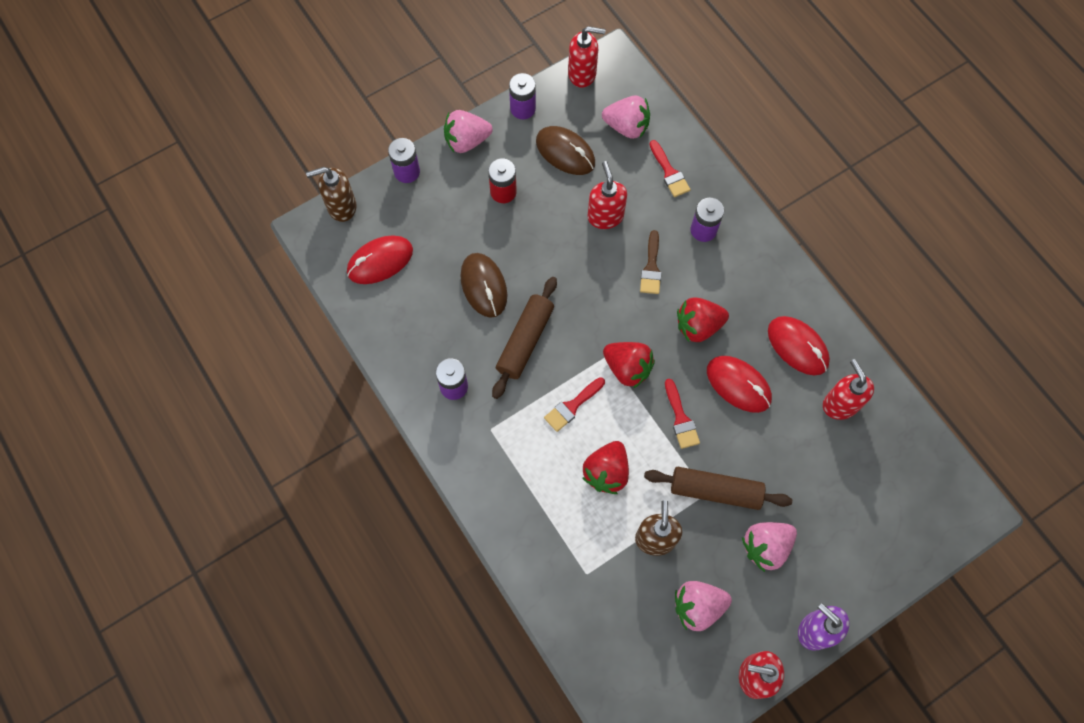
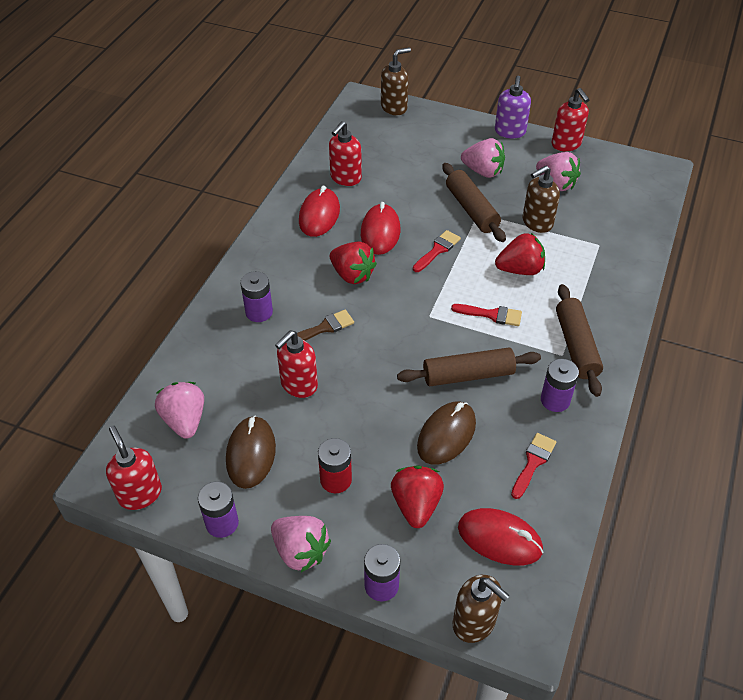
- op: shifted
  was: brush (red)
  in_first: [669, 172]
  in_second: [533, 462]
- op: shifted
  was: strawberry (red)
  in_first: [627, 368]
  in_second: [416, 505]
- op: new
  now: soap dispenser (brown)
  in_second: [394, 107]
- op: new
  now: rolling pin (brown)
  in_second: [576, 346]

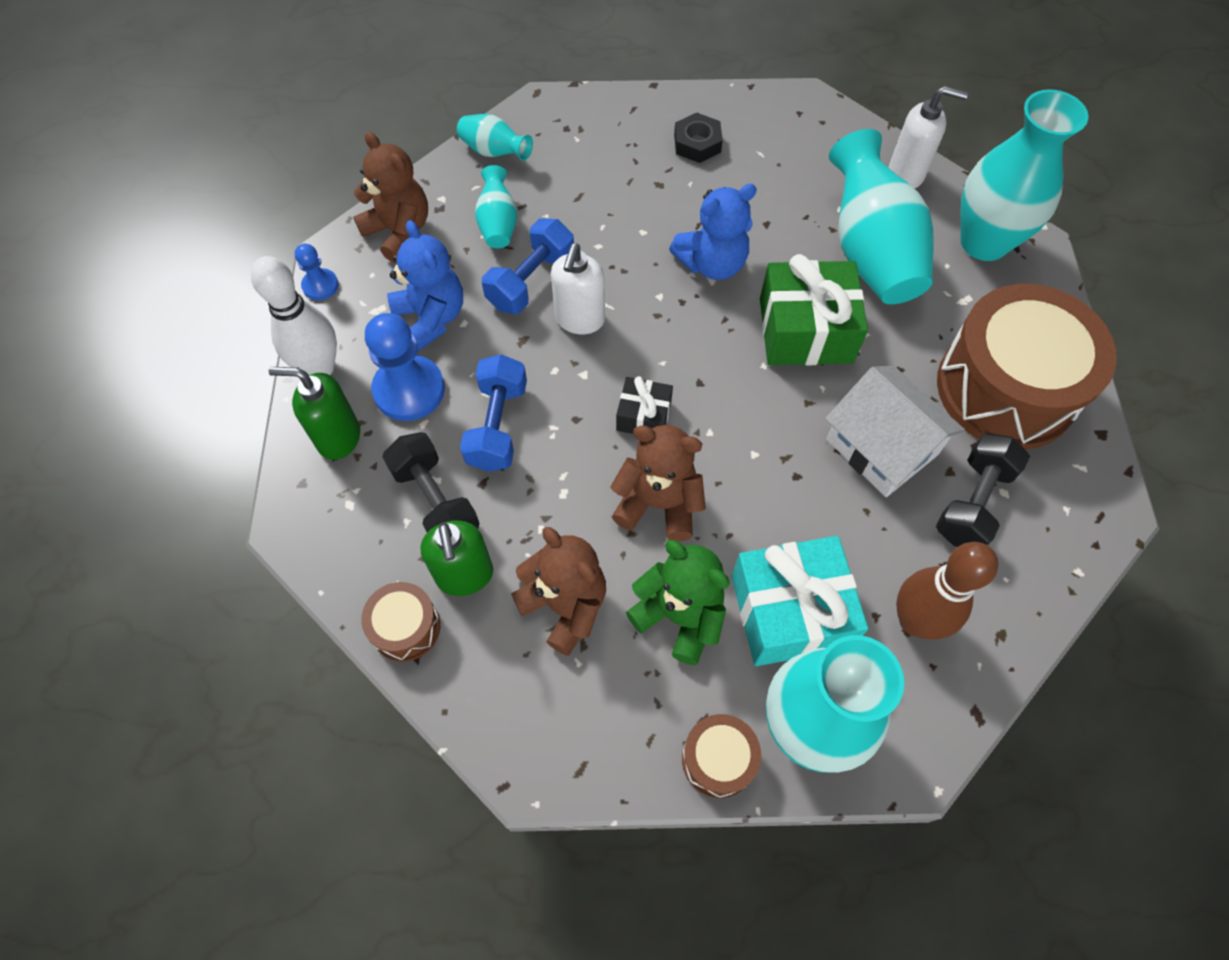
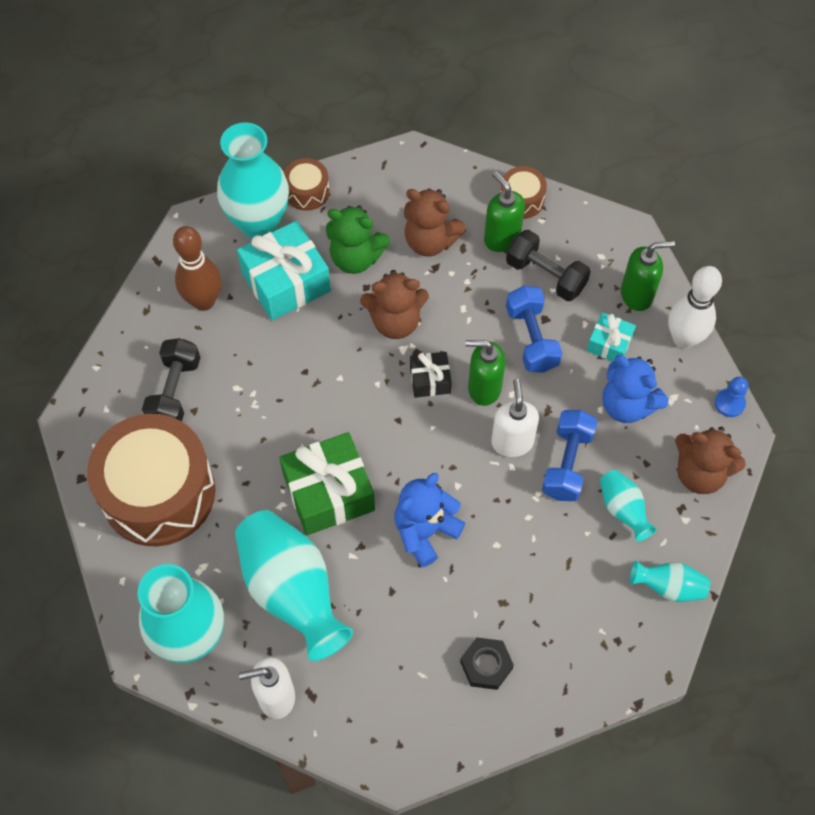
- op: swapped
  was: pawn (blue)
  now: gift (turquoise)
  in_first: [409, 390]
  in_second: [609, 344]
- op: gone
  was: house (white)
  in_first: [882, 447]
- op: new
  now: soap dispenser (green)
  in_second: [484, 388]

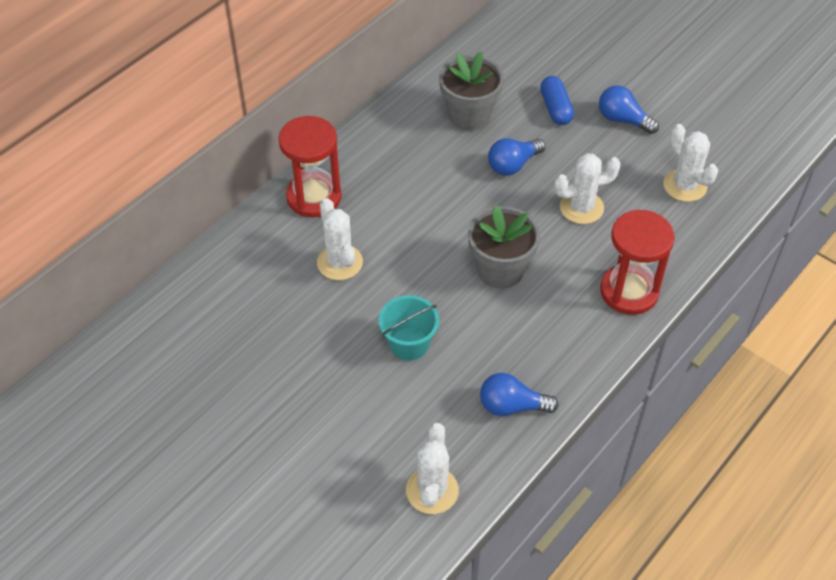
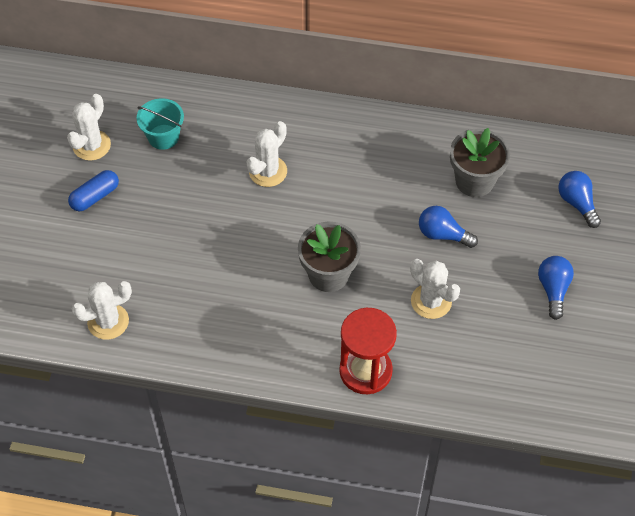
- op: shifted
  was: capsule (blue)
  in_first: [555, 108]
  in_second: [95, 196]
- op: gone
  was: hourglass (red)
  in_first: [314, 197]
- op: shifted
  was: cactus (white)
  in_first: [685, 186]
  in_second: [91, 145]
- op: shifted
  was: bucket (turquoise)
  in_first: [409, 343]
  in_second: [163, 137]
- op: shifted
  was: light bulb (blue)
  in_first: [512, 406]
  in_second: [577, 203]

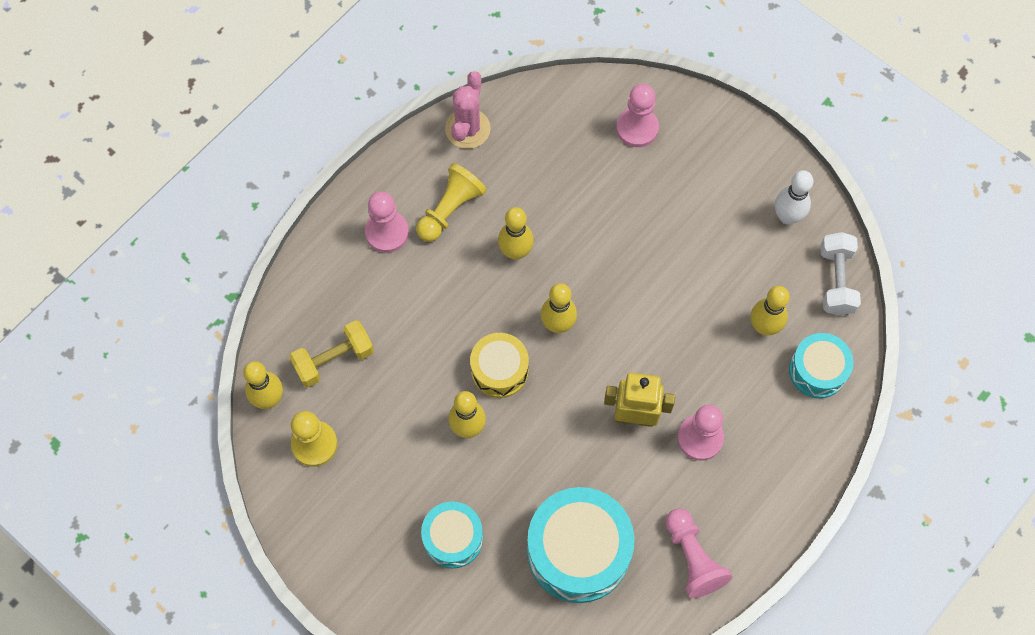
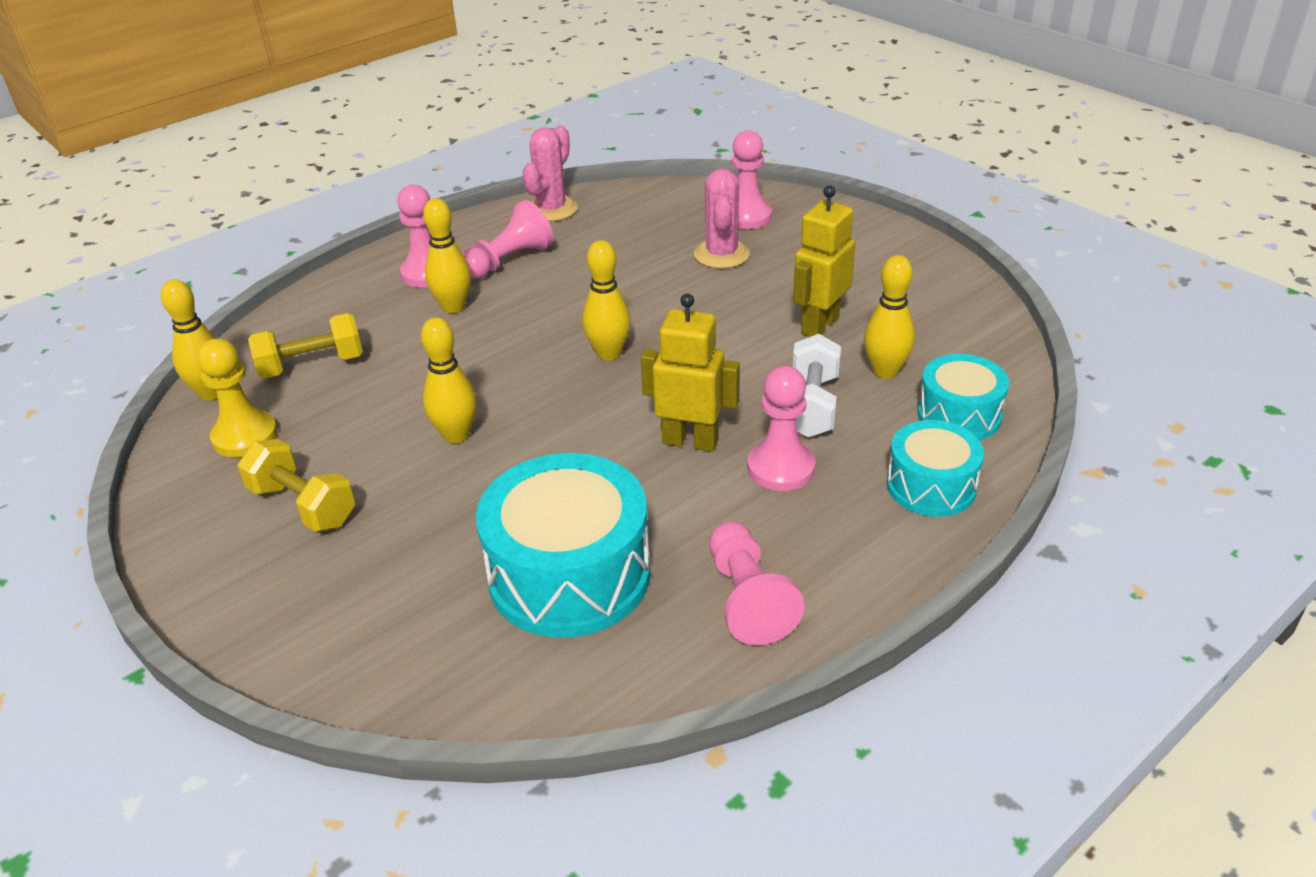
- op: repainted
  was: pawn (yellow)
  now: pawn (pink)
  in_first: [450, 209]
  in_second: [509, 261]
- op: gone
  was: bowling pin (white)
  in_first: [787, 216]
- op: shifted
  was: bowling pin (yellow)
  in_first: [515, 252]
  in_second: [453, 307]
- op: shifted
  was: dumbbell (white)
  in_first: [836, 280]
  in_second: [812, 406]
- op: gone
  was: drum (yellow)
  in_first: [499, 370]
- op: shifted
  was: drum (turquoise)
  in_first: [453, 538]
  in_second: [931, 486]
- op: new
  now: cactus (pink)
  in_second: [721, 254]
- op: new
  now: robot (yellow)
  in_second: [819, 325]
- op: new
  now: dumbbell (yellow)
  in_second: [303, 505]

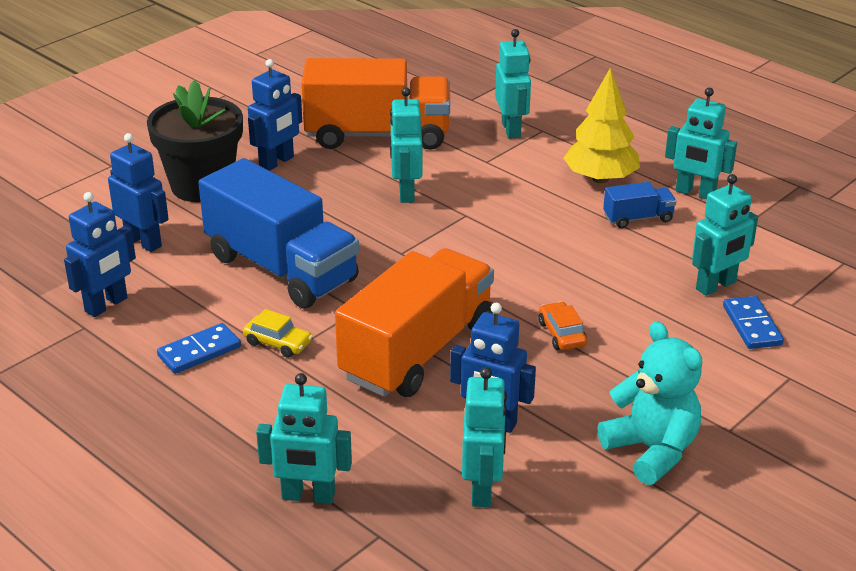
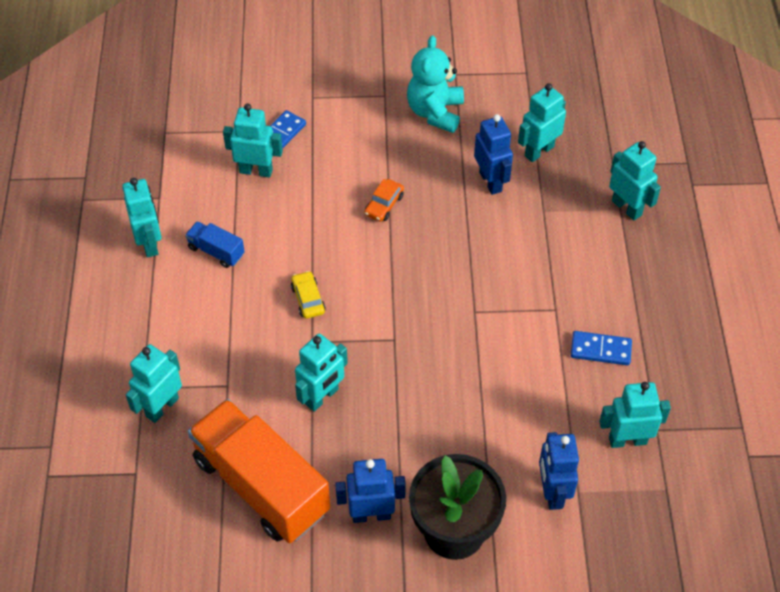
- op: gone
  was: tree (yellow)
  in_first: [600, 178]
- op: gone
  was: truck (blue)
  in_first: [281, 268]
- op: repainted
  was: robot (blue)
  now: robot (turquoise)
  in_first: [106, 305]
  in_second: [627, 440]
- op: gone
  was: truck (orange)
  in_first: [417, 351]
- op: shifted
  was: car (yellow)
  in_first: [278, 343]
  in_second: [308, 299]

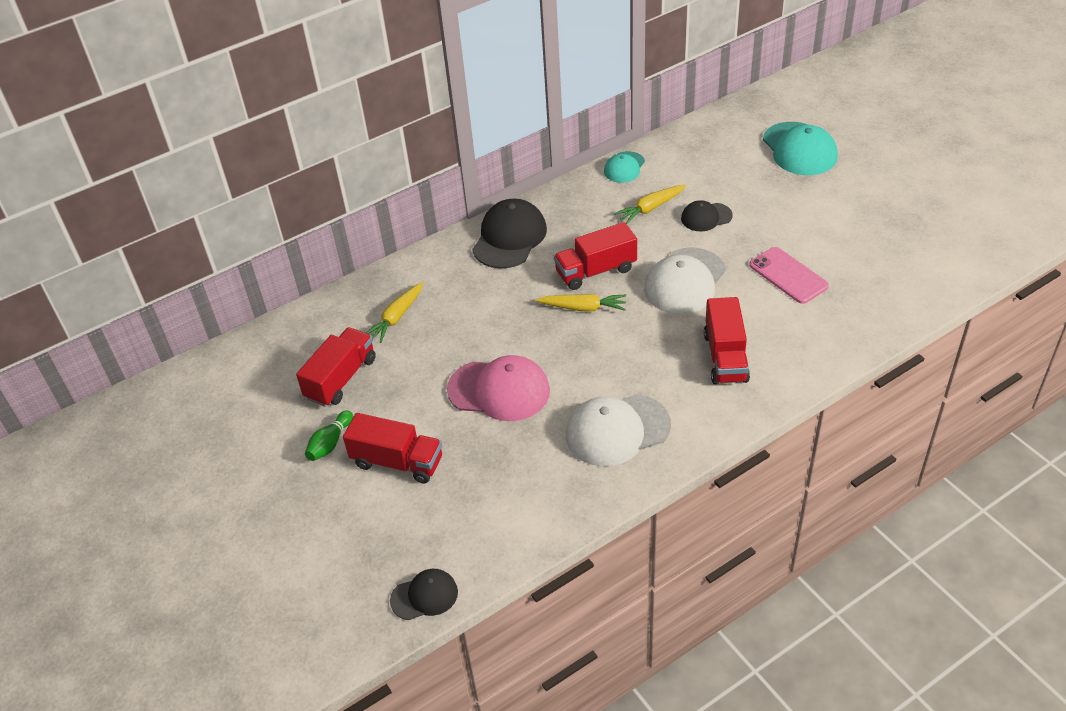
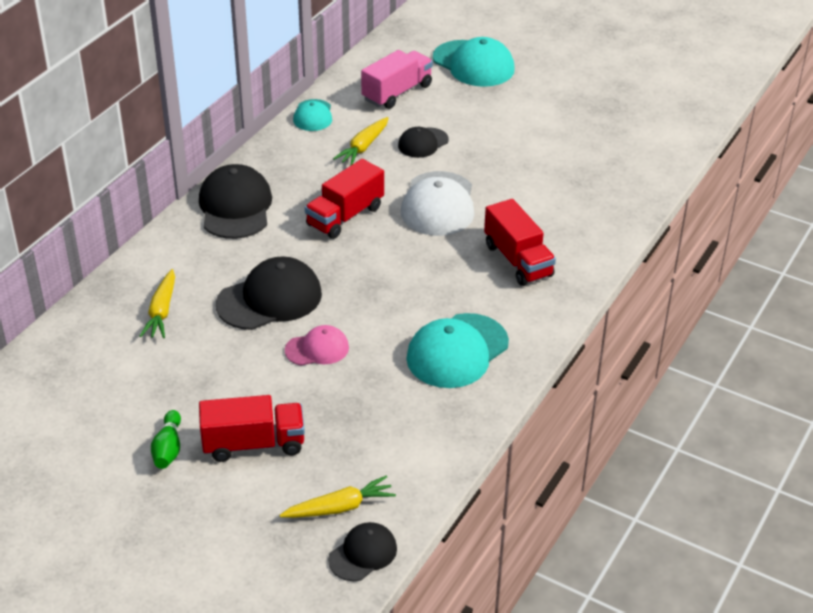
- op: gone
  was: phone (pink)
  in_first: [788, 276]
- op: shifted
  was: carrot (yellow)
  in_first: [583, 308]
  in_second: [340, 507]
- op: gone
  was: truck (red)
  in_first: [341, 379]
- op: scaled
  was: cap (pink)
  in_first: [499, 390]
  in_second: [317, 349]
  ratio: 0.57
- op: repainted
  was: cap (white)
  now: cap (turquoise)
  in_first: [617, 430]
  in_second: [457, 351]
- op: new
  now: truck (pink)
  in_second: [397, 92]
- op: new
  now: cap (black)
  in_second: [269, 299]

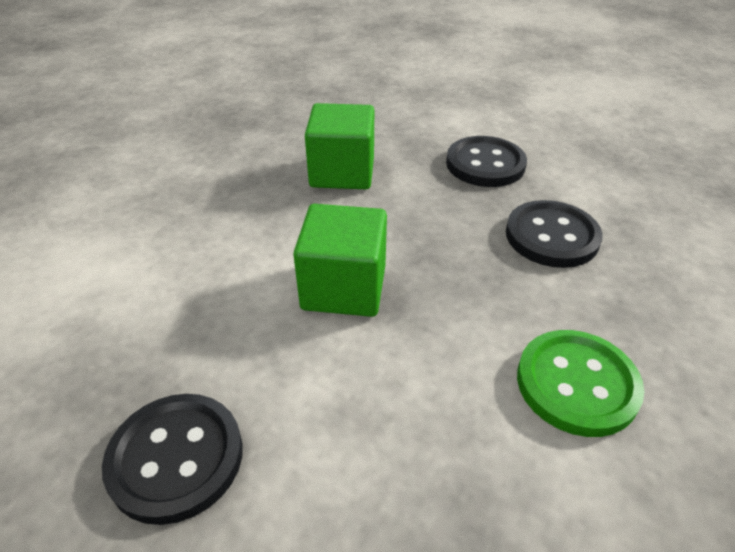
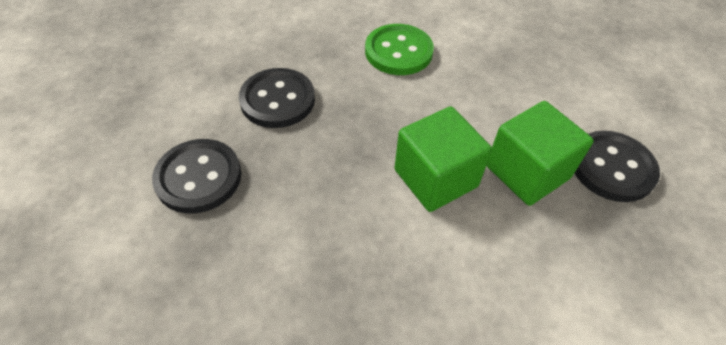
- op: shifted
  was: cube (green)
  in_first: [342, 172]
  in_second: [527, 172]

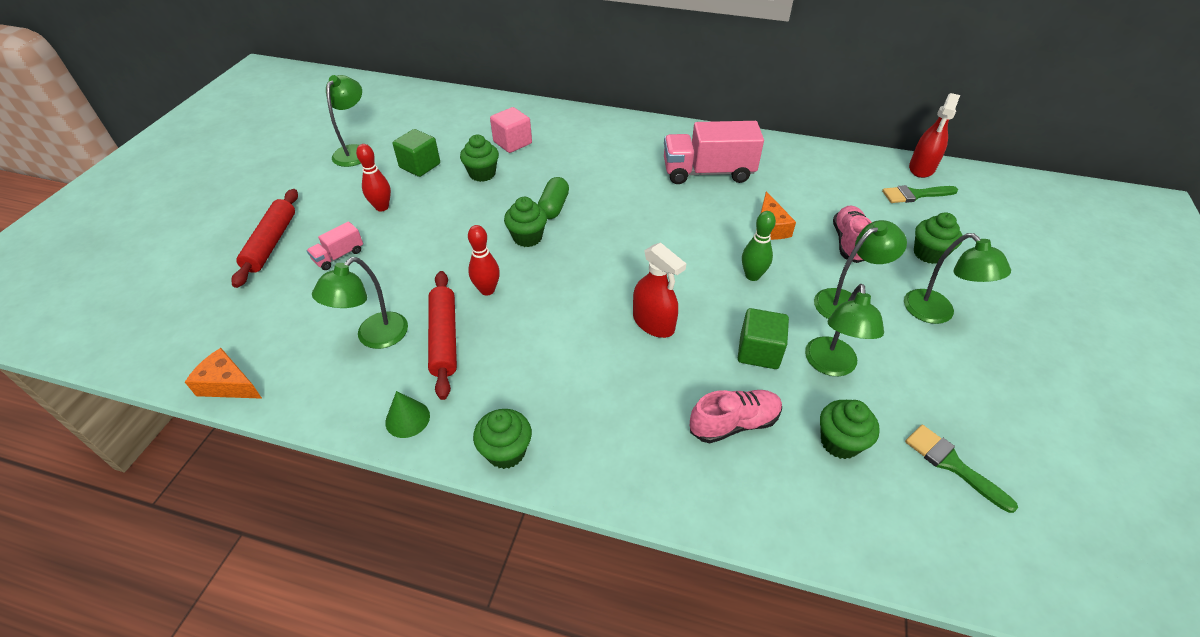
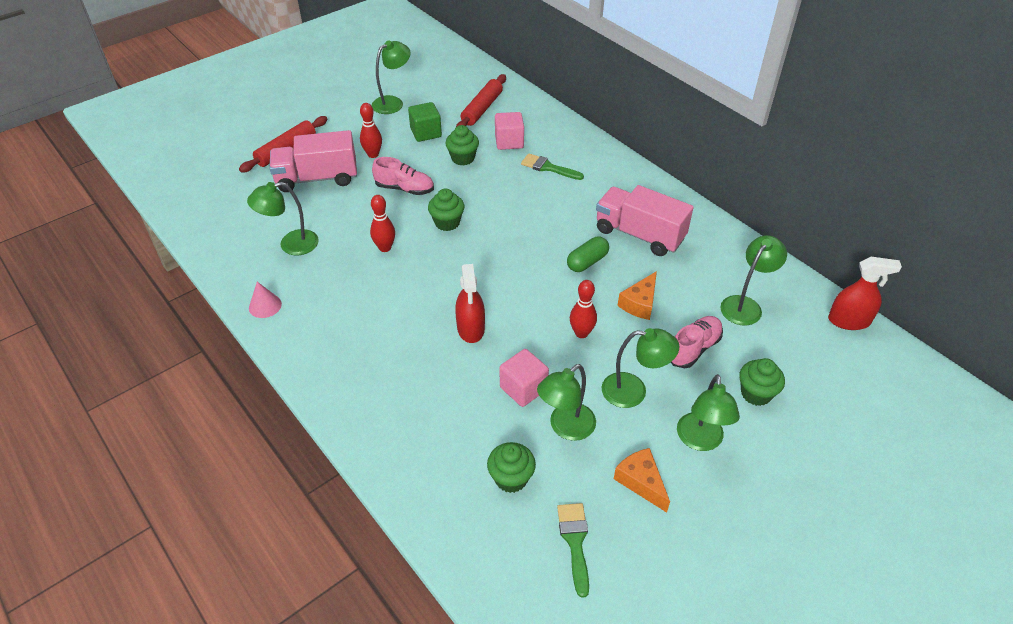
- op: rotated
  was: spray bottle (red)
  in_first: [921, 168]
  in_second: [849, 321]
  clockwise: -150
- op: shifted
  was: capsule (green)
  in_first: [554, 207]
  in_second: [587, 262]
- op: shifted
  was: brush (green)
  in_first: [915, 195]
  in_second: [548, 167]
- op: repainted
  was: bowling pin (green)
  now: bowling pin (red)
  in_first: [752, 276]
  in_second: [581, 333]
- op: scaled
  was: truck (pink)
  in_first: [339, 256]
  in_second: [317, 178]
  ratio: 2.1
- op: shifted
  was: rolling pin (red)
  in_first: [444, 338]
  in_second: [482, 109]
- op: repainted
  was: cube (green)
  now: cube (pink)
  in_first: [759, 351]
  in_second: [523, 388]
- op: shifted
  was: cheese (orange)
  in_first: [228, 384]
  in_second: [641, 482]
- op: shifted
  was: shoe (pink)
  in_first: [734, 423]
  in_second: [405, 189]
- op: repainted
  was: cone (green)
  now: cone (pink)
  in_first: [407, 419]
  in_second: [265, 306]
- op: gone
  was: cupcake (green)
  in_first: [506, 451]
- op: new
  now: lamp (green)
  in_second: [745, 305]

